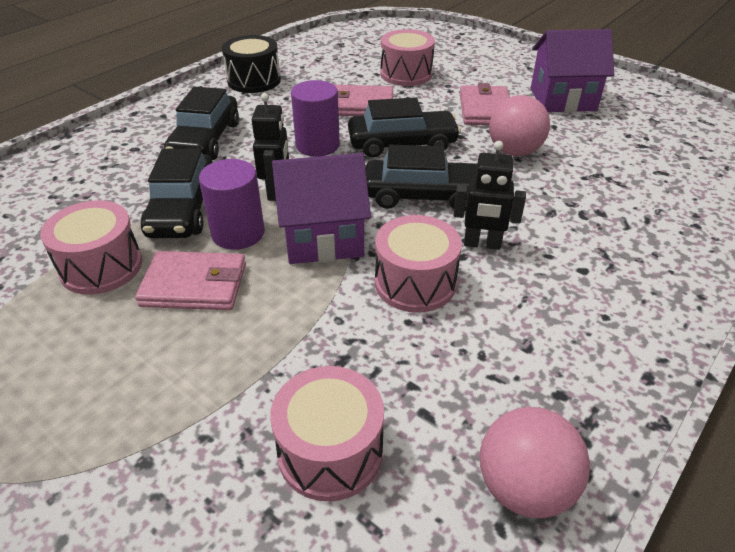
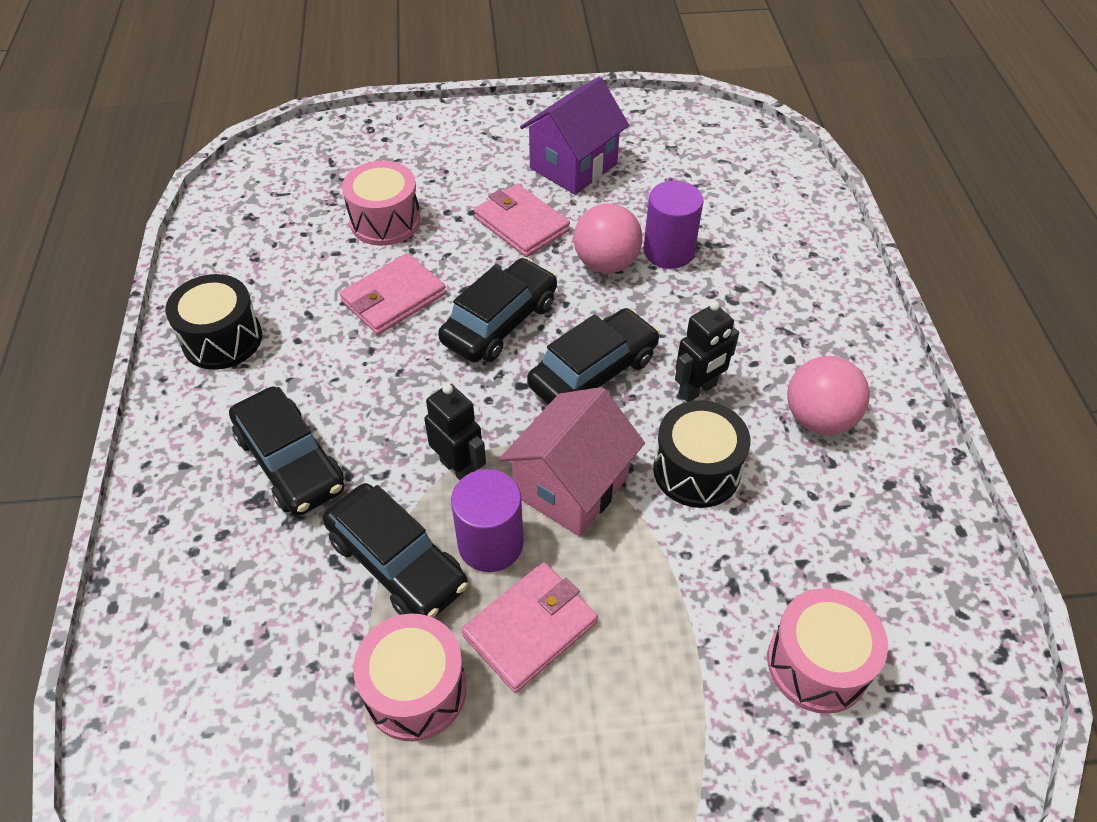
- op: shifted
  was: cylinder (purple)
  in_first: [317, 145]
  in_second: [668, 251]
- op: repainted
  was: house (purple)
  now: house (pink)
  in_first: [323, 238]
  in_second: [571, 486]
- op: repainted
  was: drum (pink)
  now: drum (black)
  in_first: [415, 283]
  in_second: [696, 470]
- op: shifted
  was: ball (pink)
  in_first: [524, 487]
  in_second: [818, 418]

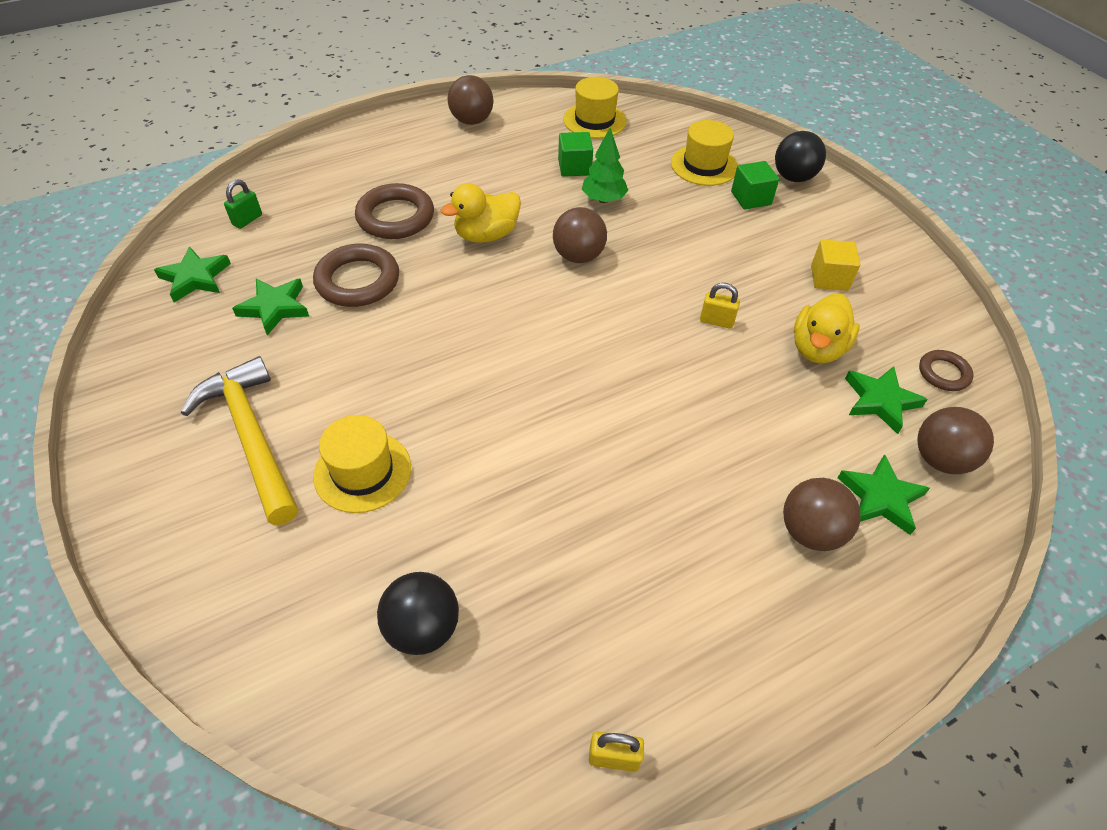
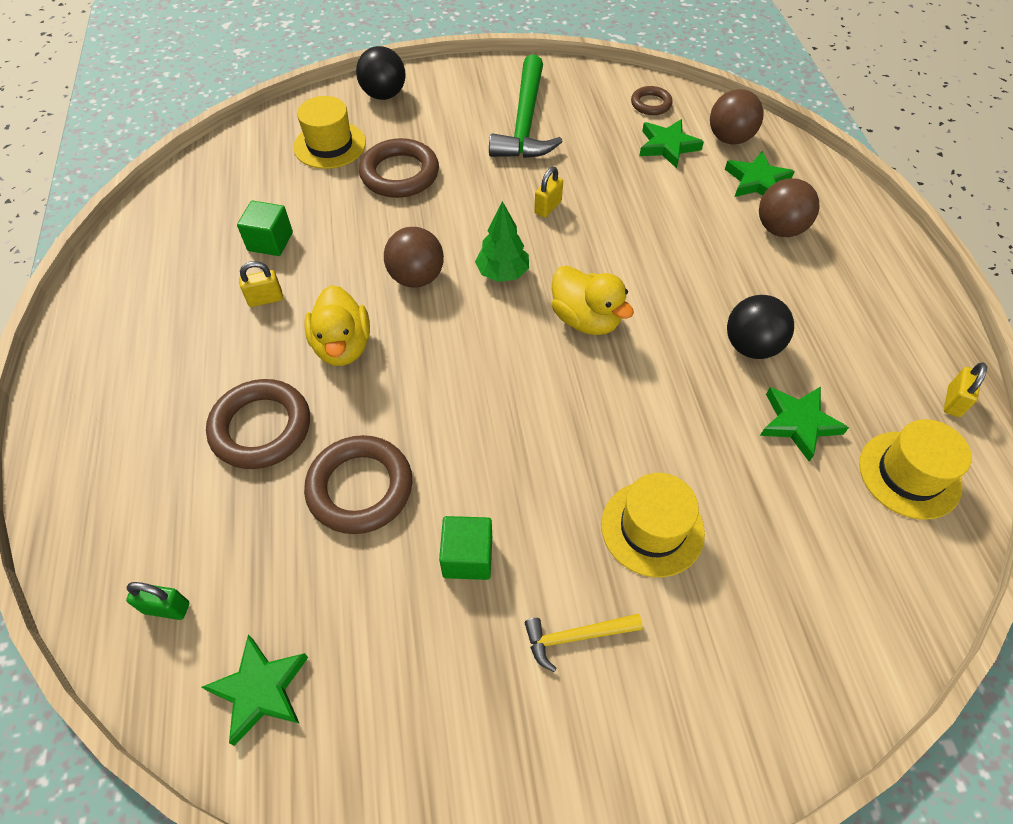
- op: gone
  was: ball (brown)
  in_first: [472, 121]
- op: shifted
  was: hat (yellow)
  in_first: [594, 120]
  in_second: [909, 474]
- op: shifted
  was: tree (green)
  in_first: [603, 199]
  in_second: [502, 273]
- op: shifted
  was: cube (green)
  in_first: [751, 198]
  in_second: [467, 557]
- op: rotated
  was: padlock (green)
  in_first: [247, 220]
  in_second: [166, 608]
  clockwise: -45
- op: swapped
  was: cube (yellow)
  now: hammer (green)
  in_first: [829, 278]
  in_second: [525, 122]
- op: shifted
  was: star (green)
  in_first: [275, 308]
  in_second: [798, 423]
- op: shifted
  was: duck (yellow)
  in_first: [817, 348]
  in_second: [586, 319]
- op: scaled
  was: hammer (yellow)
  in_first: [251, 437]
  in_second: [576, 637]
  ratio: 0.49
- op: shifted
  was: ball (black)
  in_first: [422, 628]
  in_second: [751, 346]
- op: new
  now: ring (brown)
  in_second: [400, 174]
- op: new
  now: padlock (yellow)
  in_second: [265, 299]

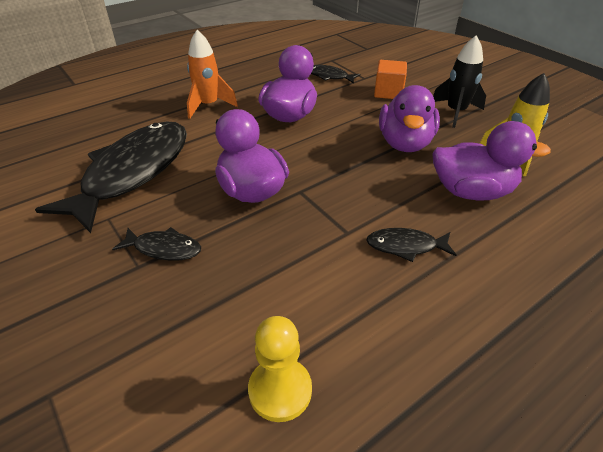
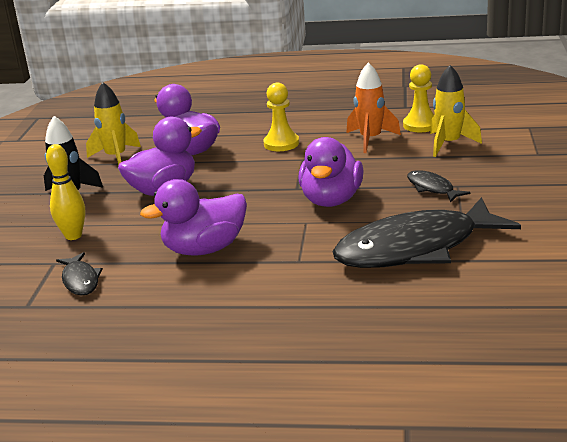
- op: shifted
  was: rocket (orange)
  in_first: [208, 105]
  in_second: [370, 140]
- op: swapped
  was: cube (orange)
  now: bowling pin (yellow)
  in_first: [388, 92]
  in_second: [73, 236]
- op: swapped
  was: fish (black)
  now: pawn (yellow)
  in_first: [406, 246]
  in_second: [281, 143]
- op: new
  now: rocket (yellow)
  in_second: [449, 144]

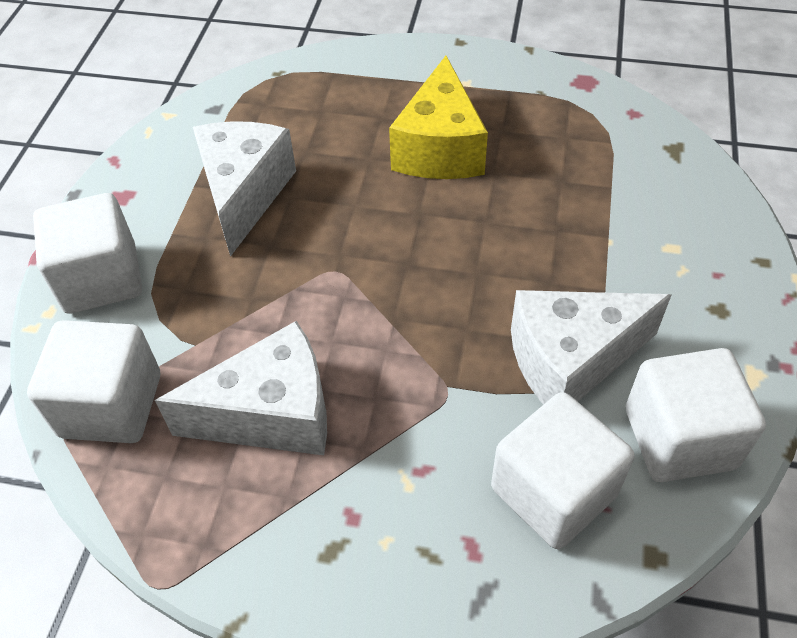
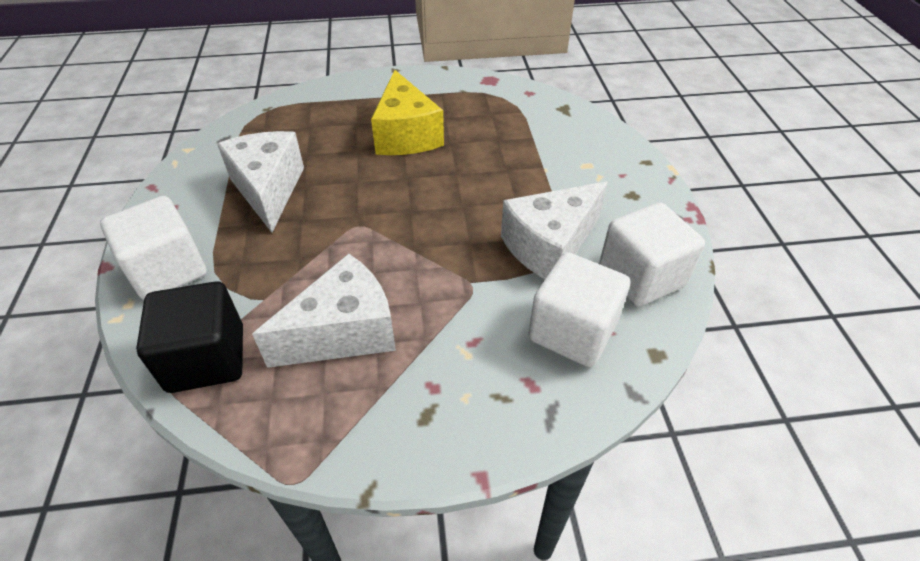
- op: repainted
  was: cube (white)
  now: cube (black)
  in_first: [111, 405]
  in_second: [206, 358]

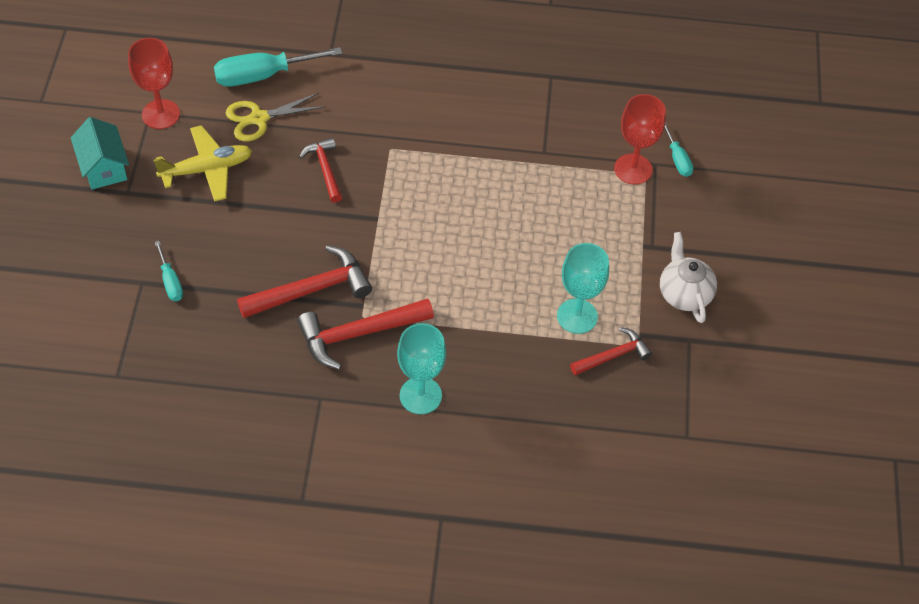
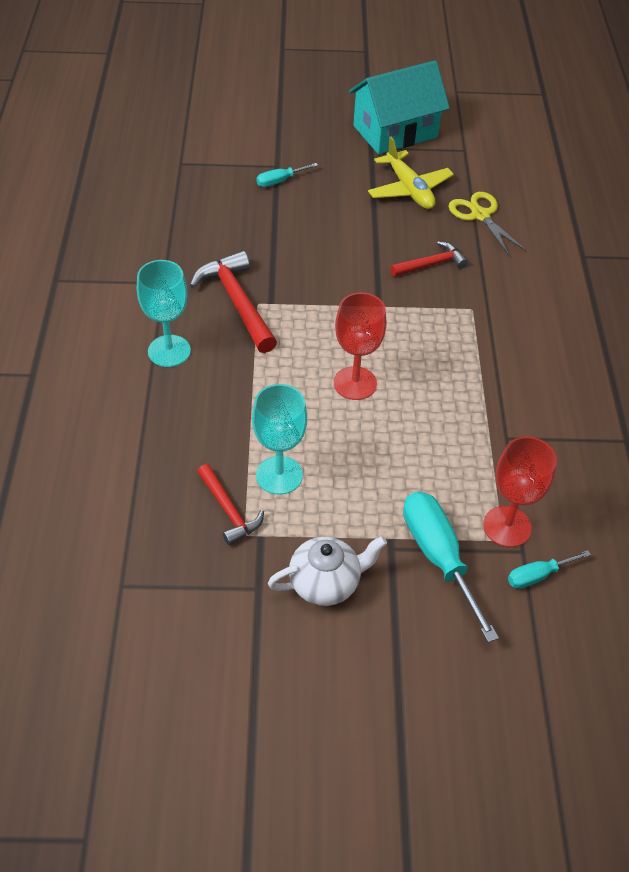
- op: shifted
  was: goblet (red)
  in_first: [161, 114]
  in_second: [355, 383]
- op: shifted
  was: screwdriver (turquoise)
  in_first: [263, 75]
  in_second: [438, 557]
- op: scaled
  was: house (turquoise)
  in_first: [104, 167]
  in_second: [395, 132]
  ratio: 1.62
- op: gone
  was: hammer (red)
  in_first: [312, 289]

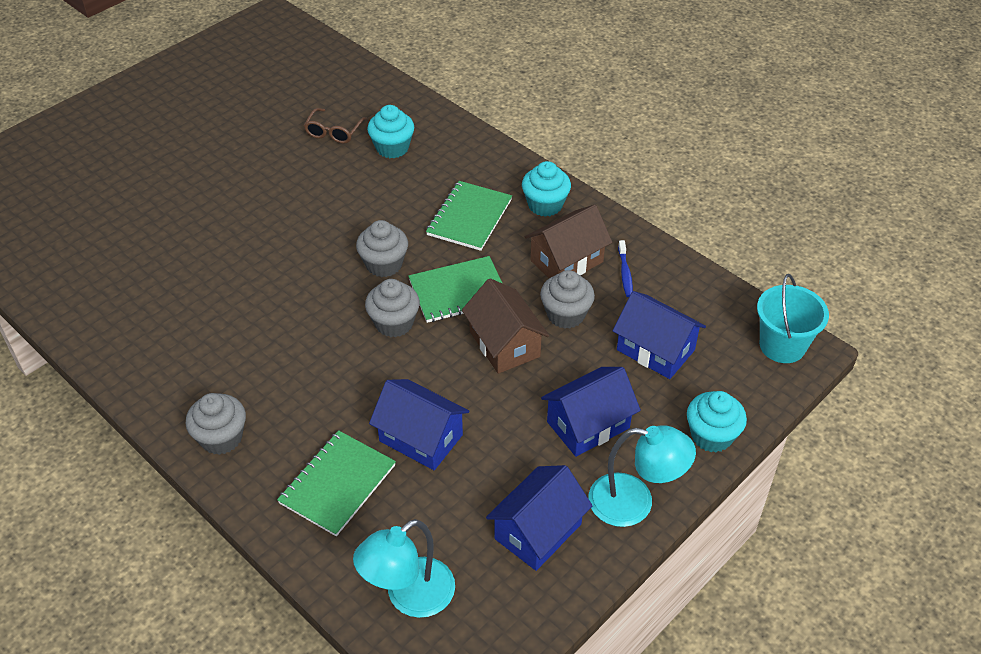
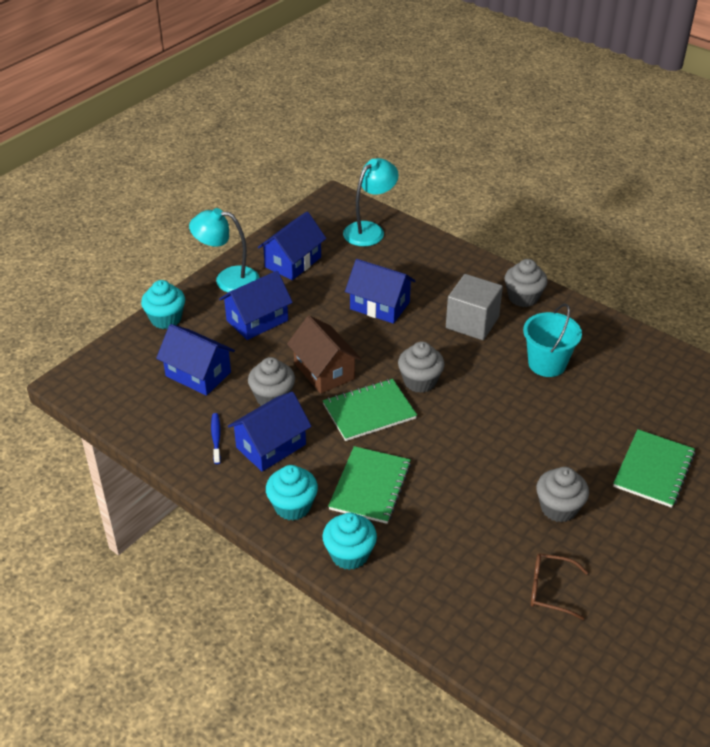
- op: shifted
  was: cupcake (turquoise)
  in_first: [392, 148]
  in_second: [349, 554]
- op: rotated
  was: glasses (brown)
  in_first: [333, 132]
  in_second: [550, 590]
  clockwise: -90
- op: repainted
  was: house (brown)
  now: house (blue)
  in_first: [566, 261]
  in_second: [271, 446]
- op: shifted
  was: cupcake (grey)
  in_first: [384, 264]
  in_second: [558, 508]
- op: shifted
  was: bucket (turquoise)
  in_first: [782, 345]
  in_second: [547, 364]
- op: shifted
  was: notebook (green)
  in_first: [337, 484]
  in_second: [653, 470]
- op: new
  now: cube (grey)
  in_second: [472, 322]

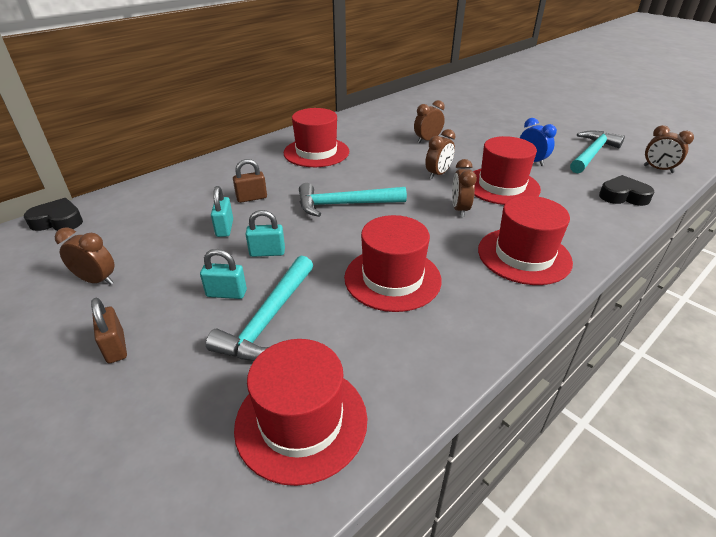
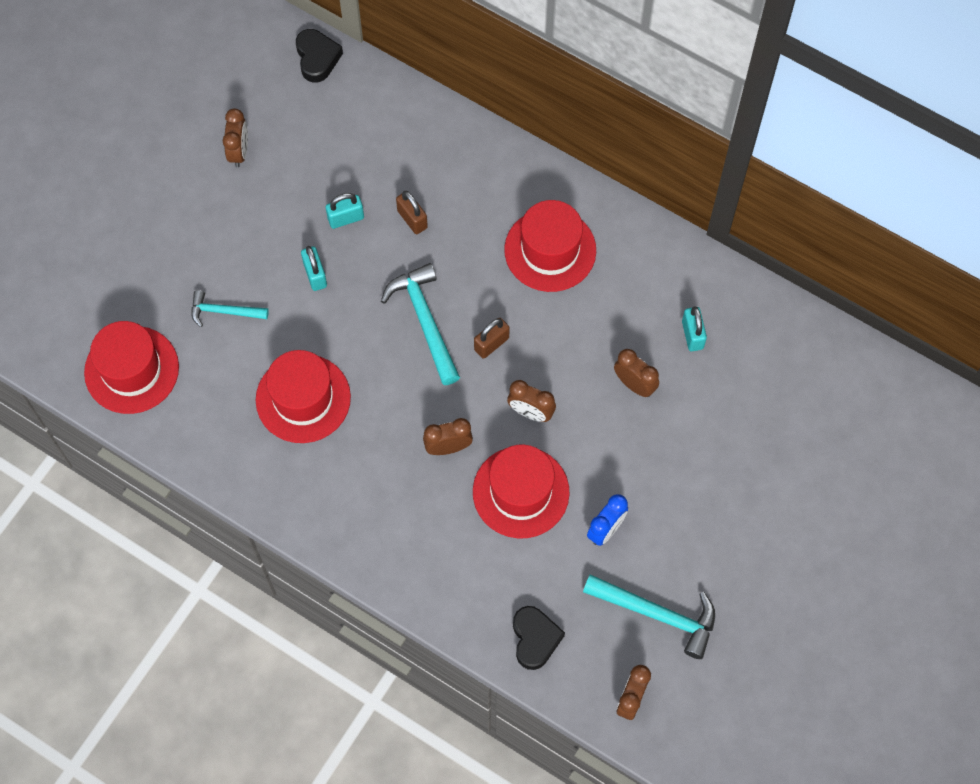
- op: gone
  was: hat (red)
  in_first: [524, 255]
- op: shifted
  was: padlock (turquoise)
  in_first: [226, 293]
  in_second: [692, 335]
- op: scaled
  was: hammer (turquoise)
  in_first: [269, 319]
  in_second: [224, 311]
  ratio: 0.61
- op: shifted
  was: padlock (brown)
  in_first: [116, 347]
  in_second: [491, 344]

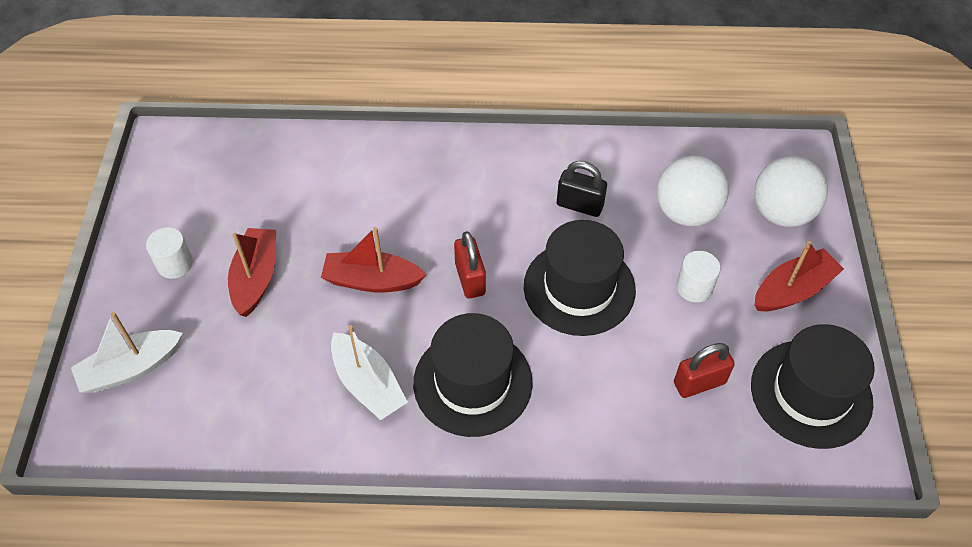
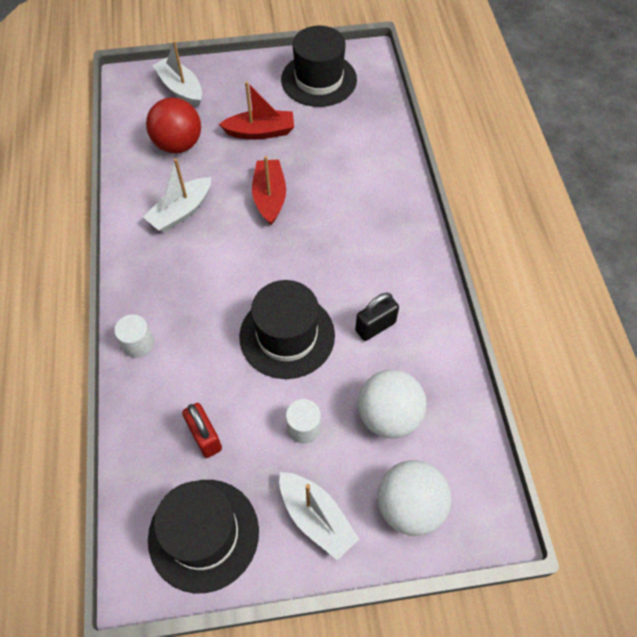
- op: rotated
  was: padlock (black)
  in_first: [579, 205]
  in_second: [375, 326]
  clockwise: 45
- op: shifted
  was: cylinder (white)
  in_first: [175, 264]
  in_second: [138, 344]
- op: gone
  was: padlock (red)
  in_first: [470, 279]
- op: repainted
  was: boat (red)
  now: boat (white)
  in_first: [793, 290]
  in_second: [316, 518]
- op: shifted
  was: hat (black)
  in_first: [472, 382]
  in_second: [319, 79]
- op: new
  now: ball (red)
  in_second: [178, 144]

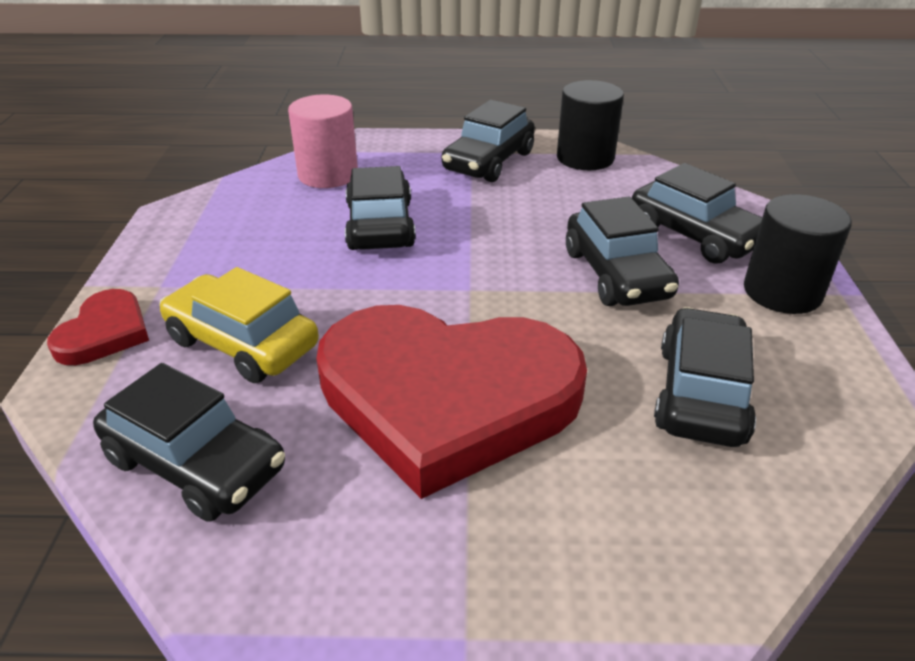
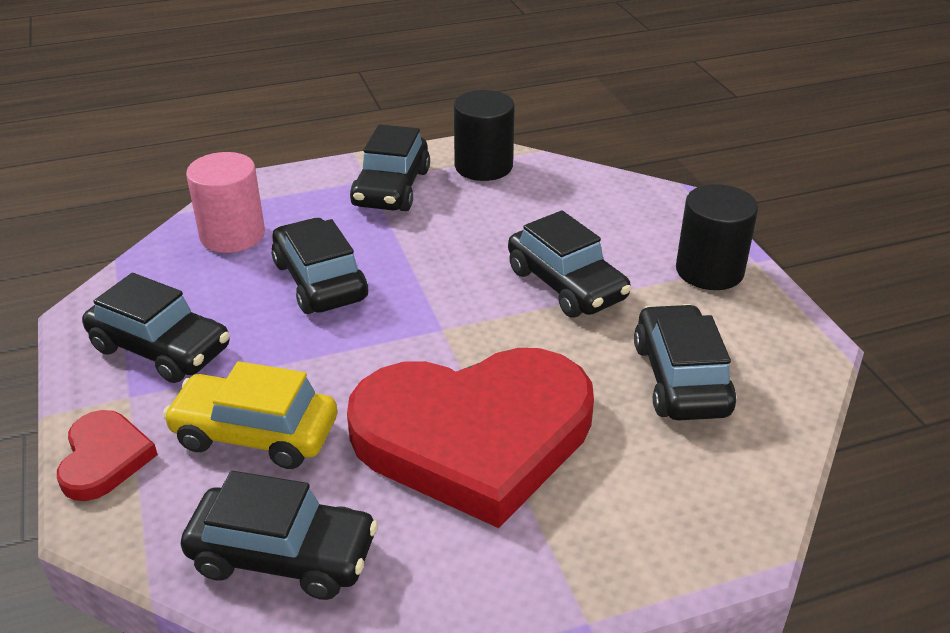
- op: shifted
  was: car (black)
  in_first: [694, 235]
  in_second: [161, 348]

